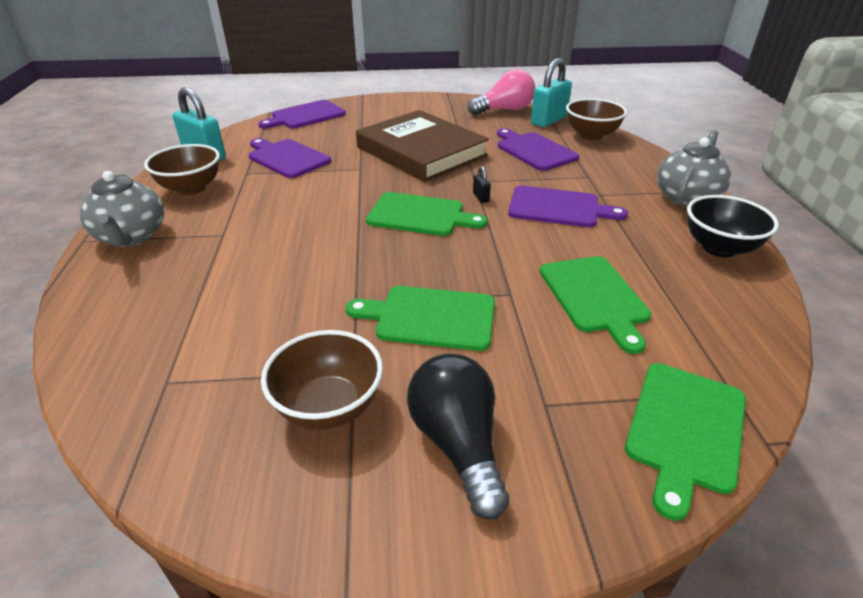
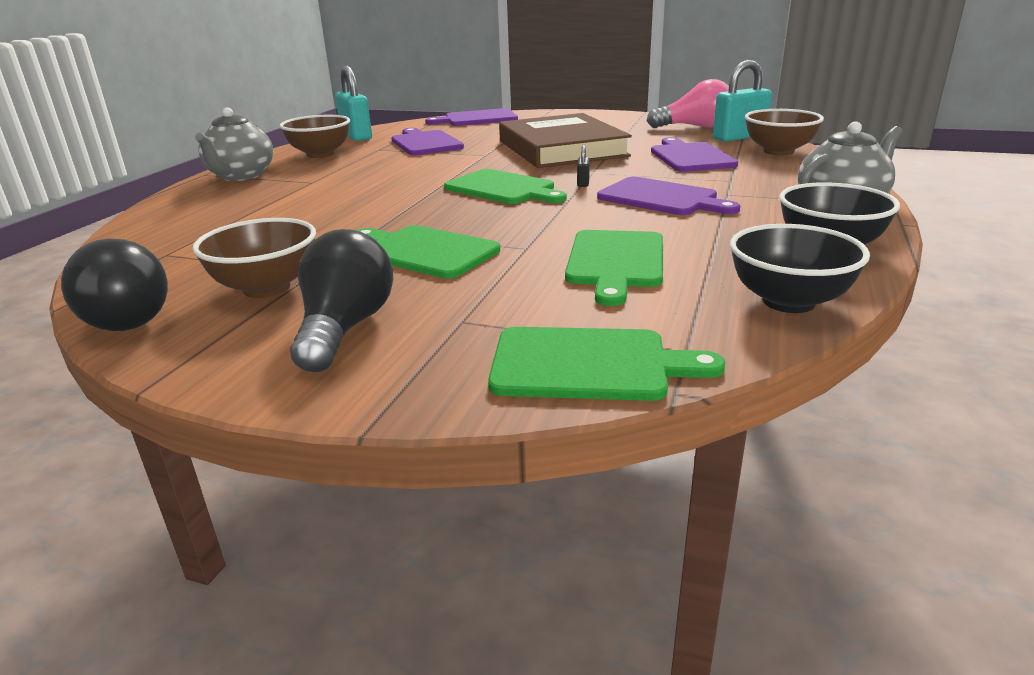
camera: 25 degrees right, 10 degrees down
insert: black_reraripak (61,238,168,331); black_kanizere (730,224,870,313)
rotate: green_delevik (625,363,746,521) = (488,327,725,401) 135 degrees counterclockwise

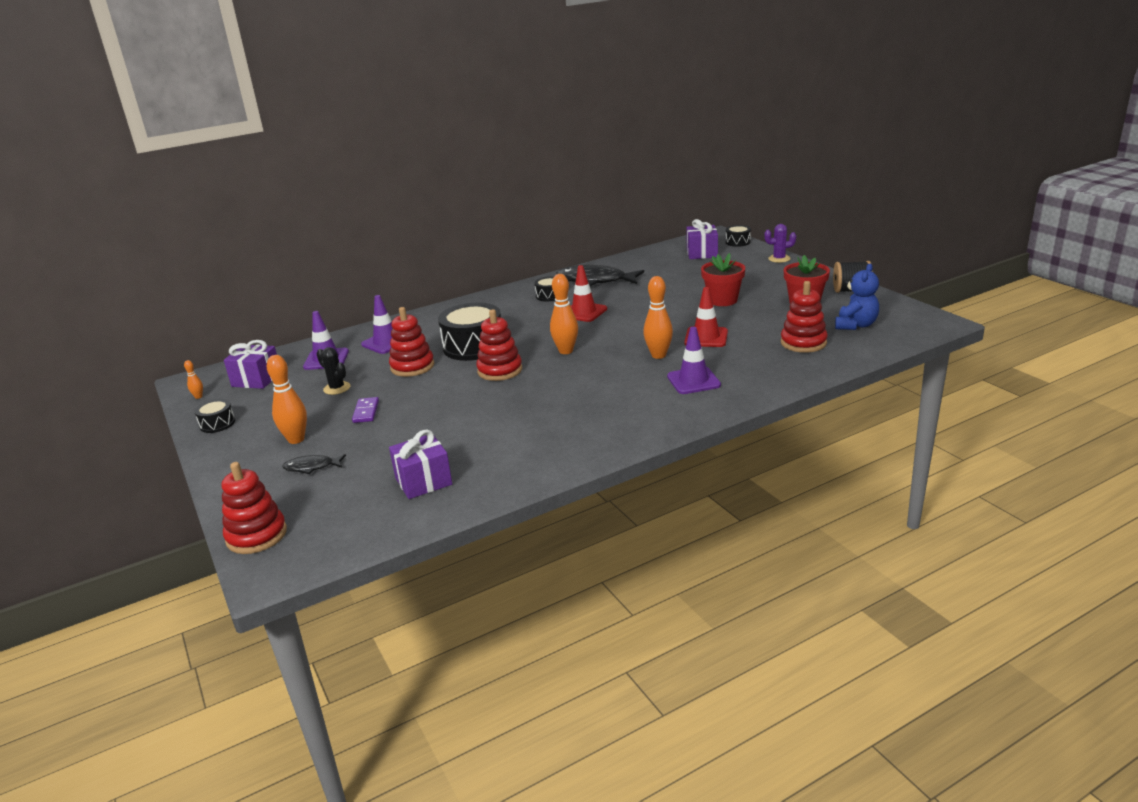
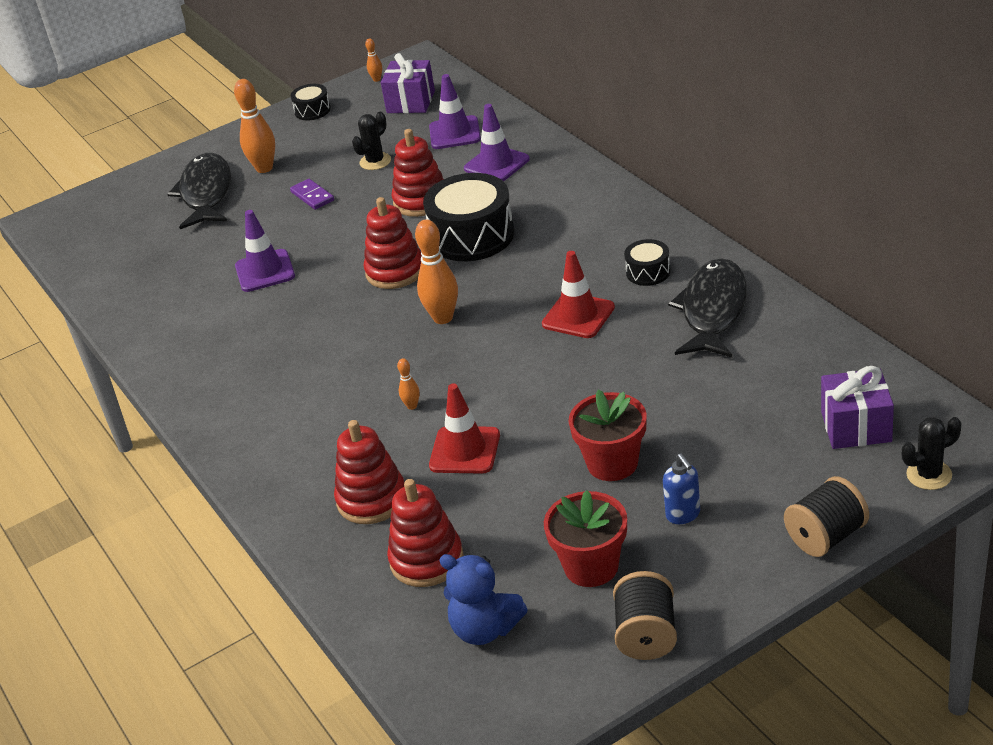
camera: 90 degrees right, 10 degrees up
delete: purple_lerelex (389,430,452,499)
insert: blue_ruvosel (663,453,700,524)
move: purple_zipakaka (667,327,721,394) to (235,210,295,292); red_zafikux (222,462,287,554) to (334,420,405,524)
replace: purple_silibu (764,224,796,263) to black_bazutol (784,476,869,557); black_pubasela (726,225,751,247) to black_silibu (902,417,961,490)
rotate: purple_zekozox (352,397,379,423) = (290,179,334,210) 60 degrees clockwise
resize: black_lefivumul (282,454,346,474) = (167,153,231,229) x2.02; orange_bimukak (643,276,673,359) = (397,358,420,410) x0.48

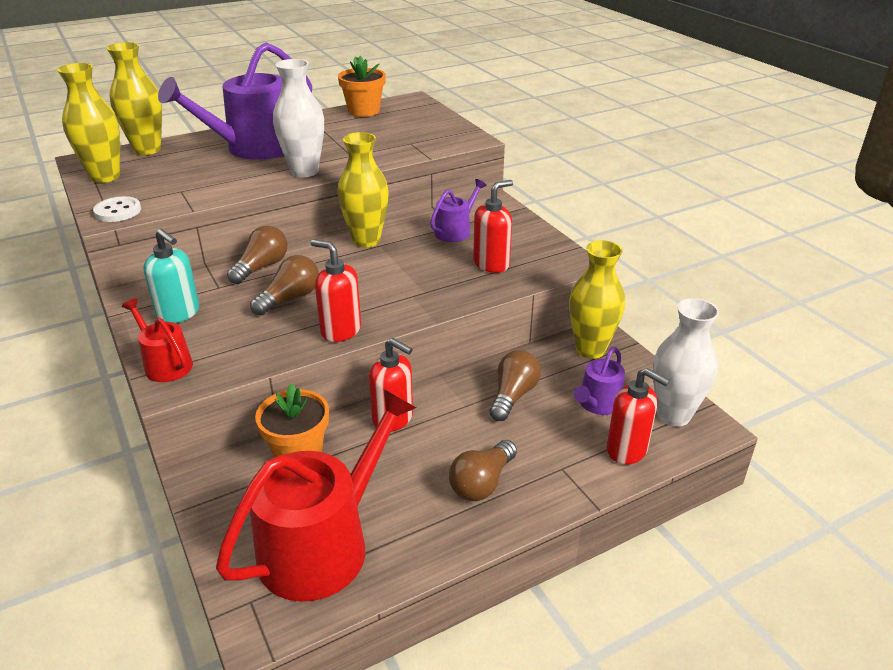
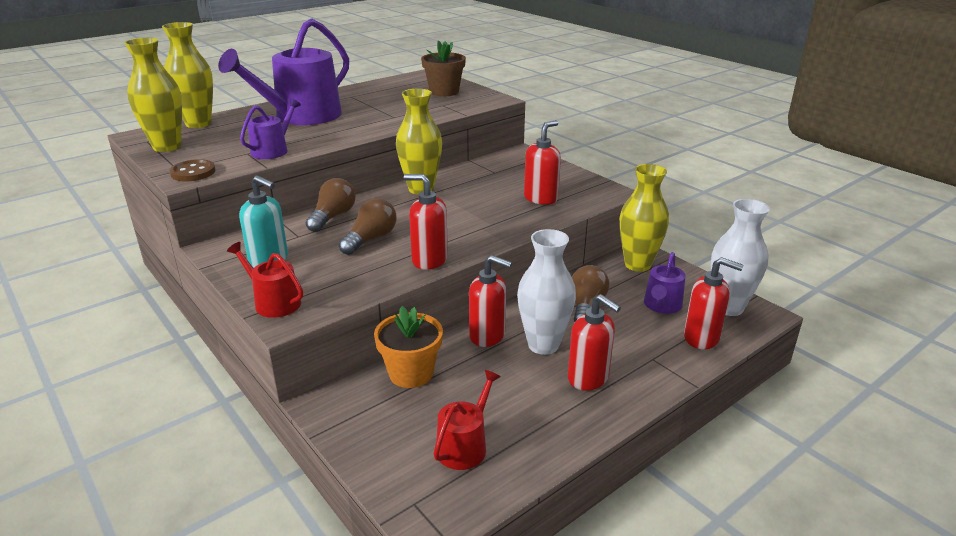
camera: 10 degrees left, 5 degrees down
delete: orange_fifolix (338,56,386,117)
insert: brown_fifolix (421,40,466,96)
move: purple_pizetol (430,179,486,242) to (240,98,301,159); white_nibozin (273,59,324,177) to (517,229,576,355)
replace: brown_reraripak (449,440,517,501) to red_ruvosel (568,294,621,391)
recolor: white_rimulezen (93,196,141,222) to brown_rimulezen (169,159,215,181)
resize: red_pizetol (216,389,416,602) = (434,370,501,470) x0.49

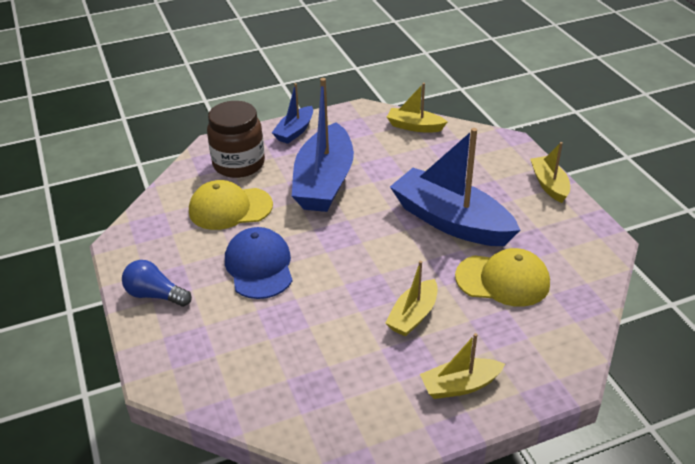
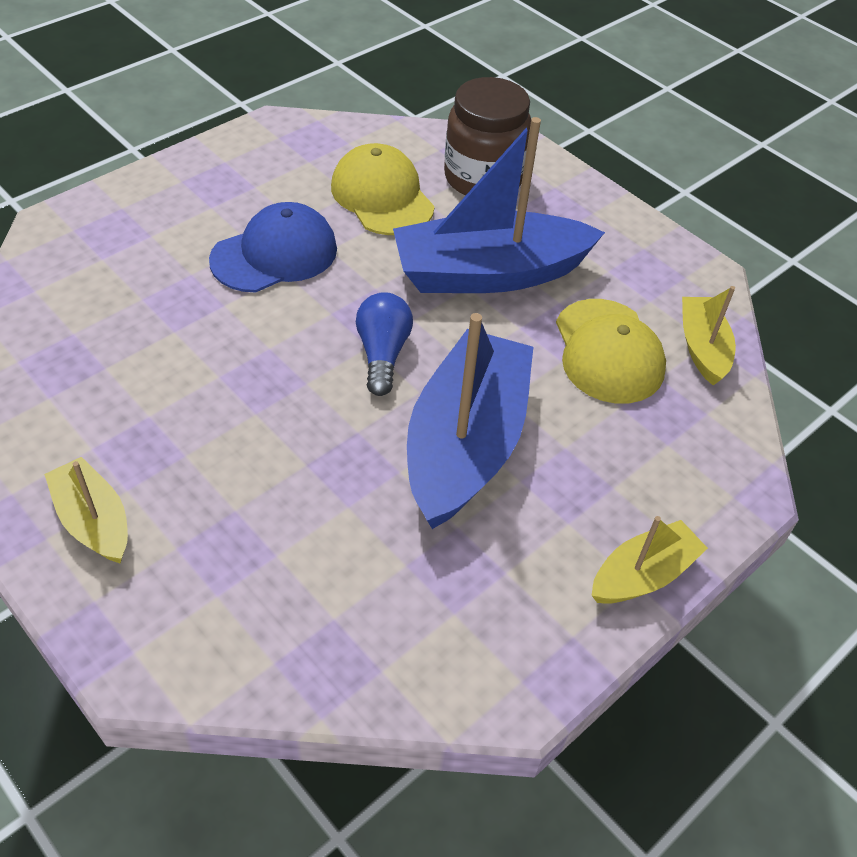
camera: 65 degrees right, 10 degrees up
delete: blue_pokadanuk (272,83,313,144); yellow_pokadanuk (385,261,438,337)
move: blue_reraripak (122,260,192,307) to (356,292,413,396); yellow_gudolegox (455,248,550,307) to (556,299,666,404)

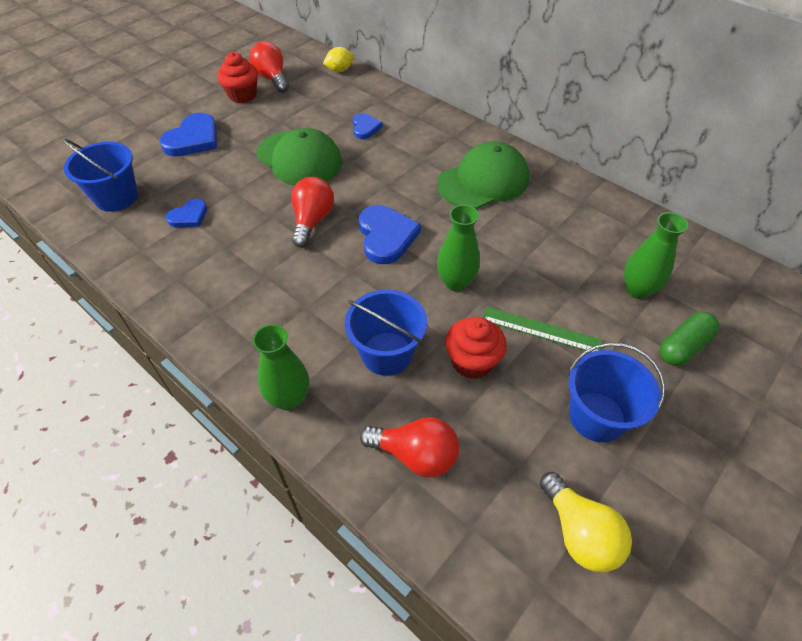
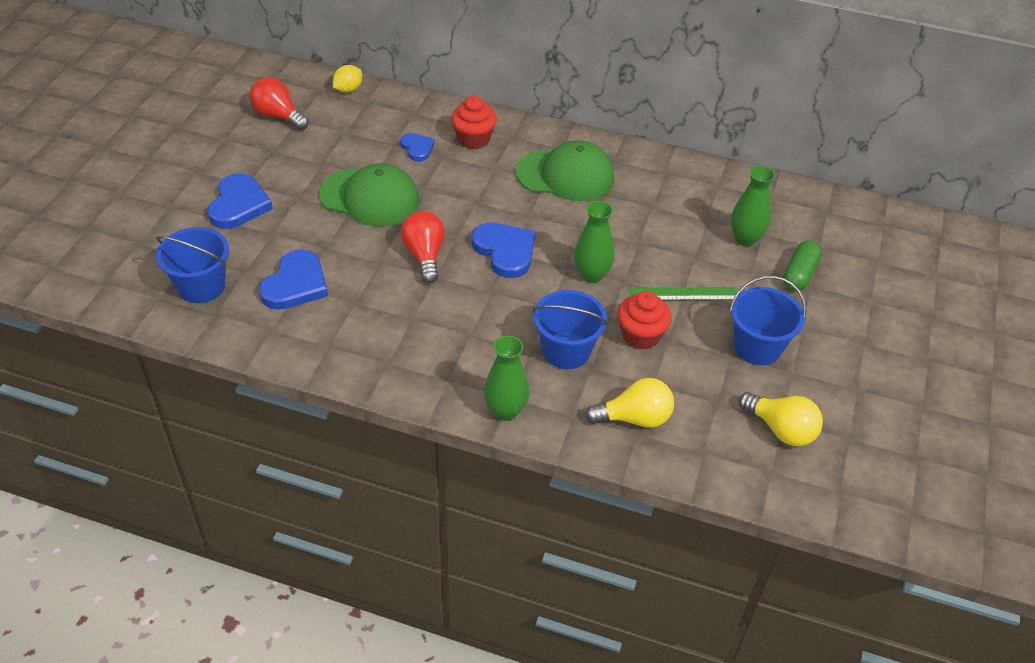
camera: 25 degrees left, 5 degrees down
move: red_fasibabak (217,52,258,103) to (451,96,497,149)
recolor: red_reraripak (360,417,459,478) to yellow_reraripak (585,378,674,428)
rotate: green_gudolegox (437,142,529,209) = (516,140,614,201) 60 degrees clockwise
resize: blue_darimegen (166,199,207,227) = (259,250,328,310) x1.72

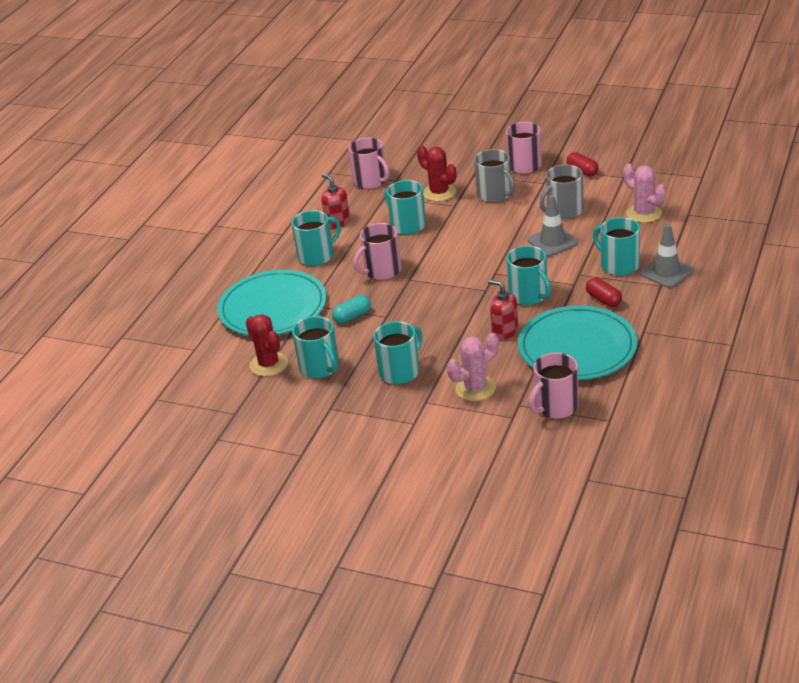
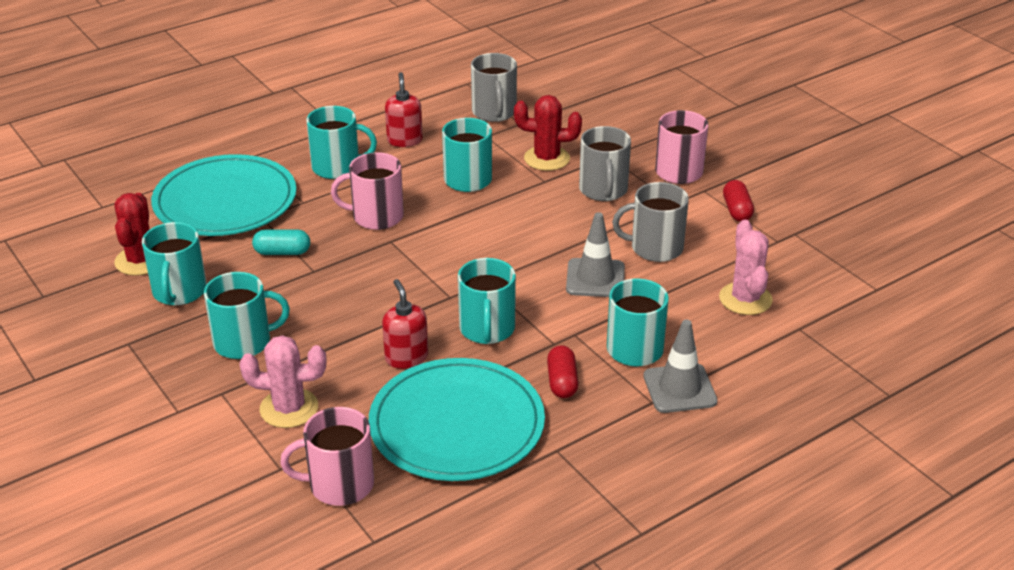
camera: 30 degrees right, 0 degrees up
recolor: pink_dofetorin (348,137,389,189) to grey_dofetorin (471,53,517,122)
rotate: red_silibu (417,146,456,202) = (514,95,582,171) 75 degrees counterclockwise

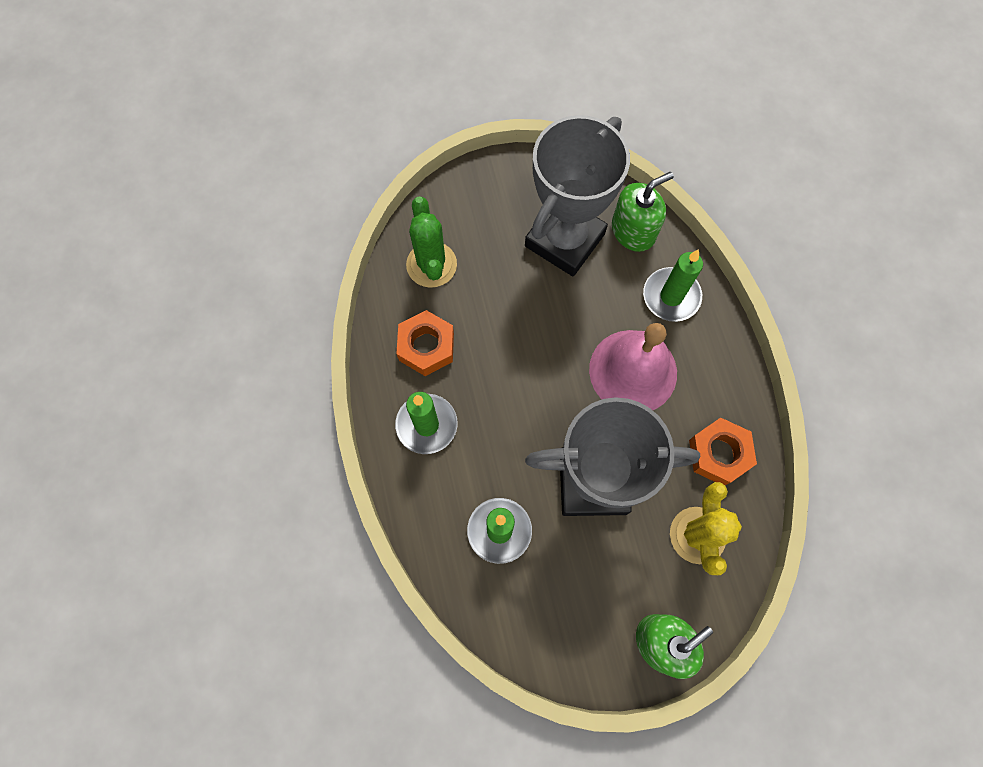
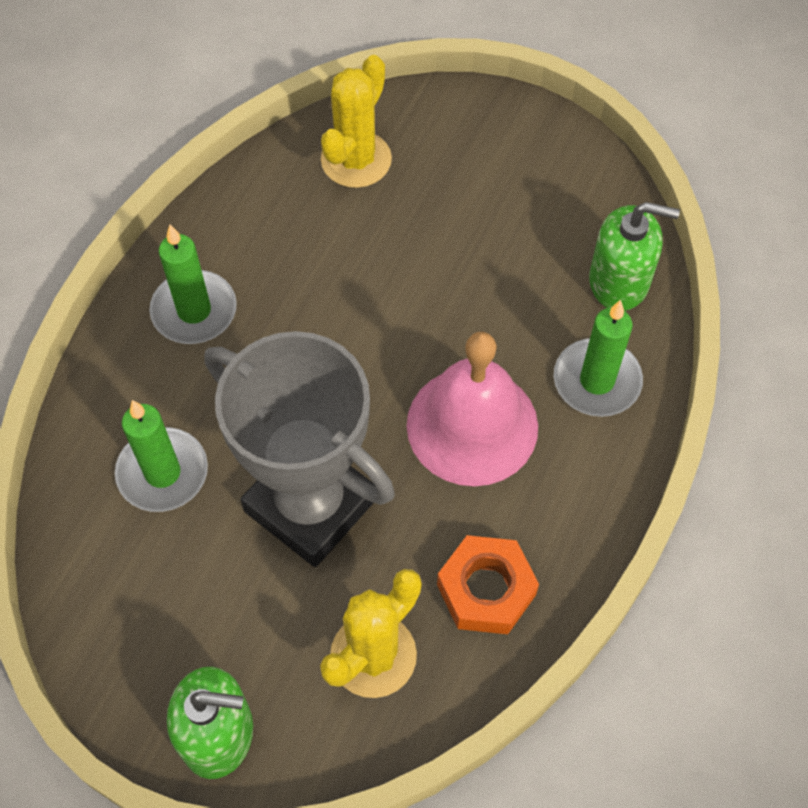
camera: 40 degrees right, 10 degrees down
delete: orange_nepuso (396,310,454,376); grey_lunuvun (525,115,630,276)
recolor: green_silibu (406,197,457,288) to yellow_silibu (321,55,392,188)

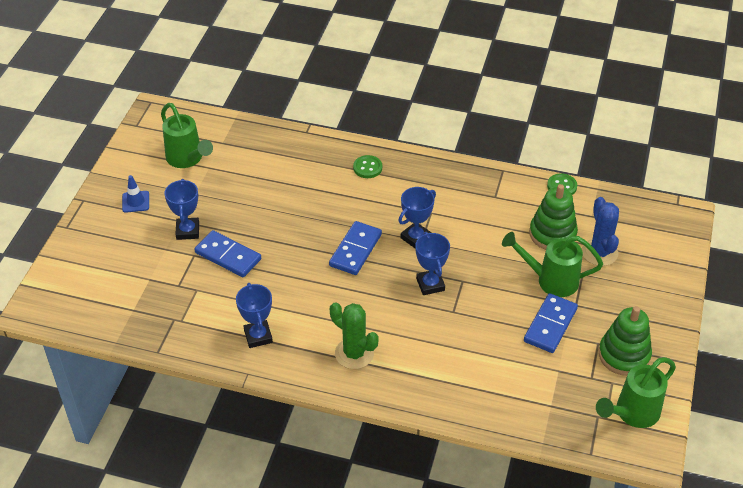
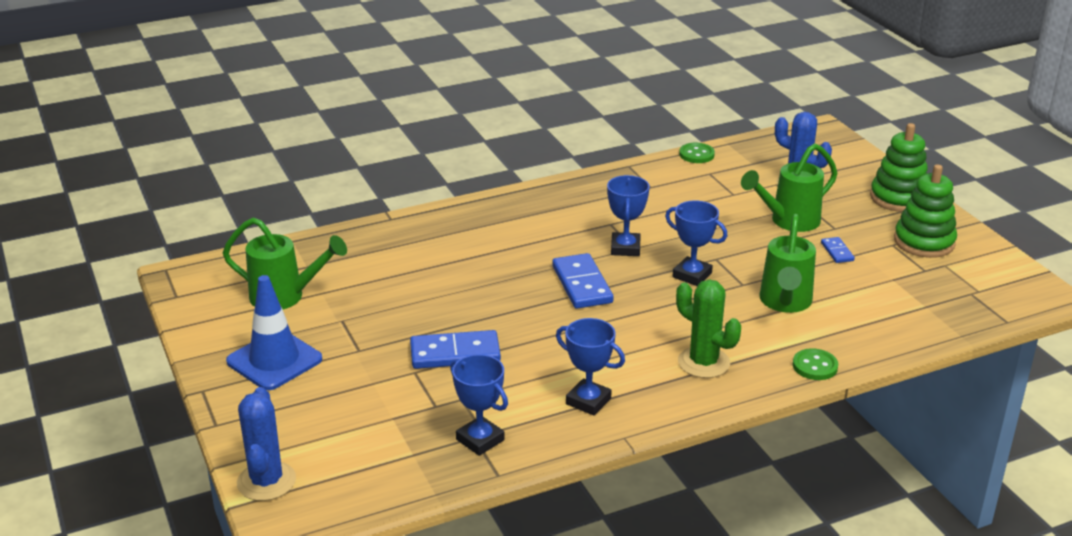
camera: 40 degrees left, 15 degrees down
insert: blue_silibu (237,387,296,501)
move: blue_lunuvun (164,179,199,240) to (450,354,508,456); green_pizetol (596,357,676,428) to (759,214,816,313); green_rimulezen (353,155,382,178) to (793,348,838,380); green_zafikux (529,184,578,250) to (870,123,928,212)
rotate: green_silibu (330,302,378,369) = (676,280,741,378) 45 degrees clockwise
resize: blue_zipakaka (122,175,149,213) = (226,275,322,390) x1.86; blue_zekozox (524,293,578,353) = (821,237,855,263) x0.51

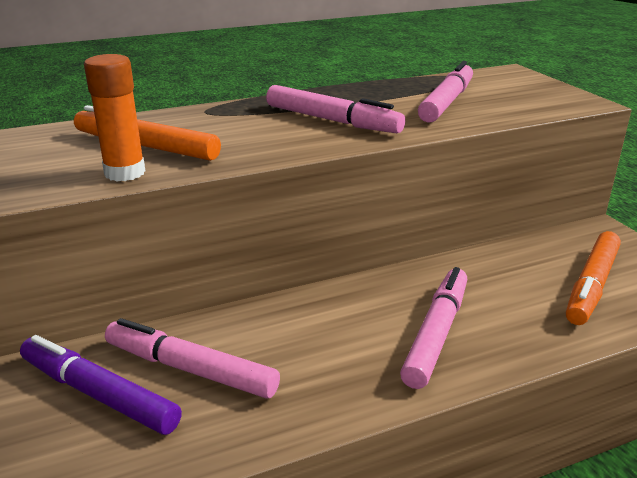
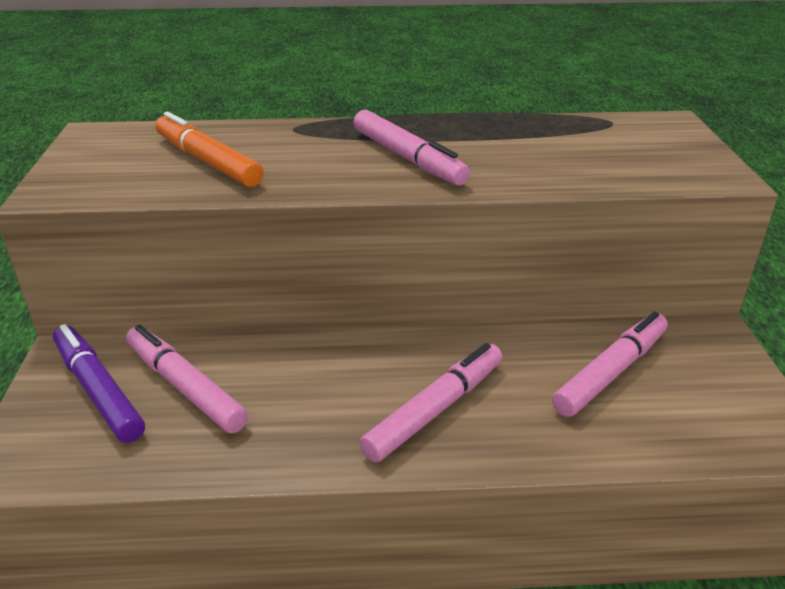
camera: 20 degrees right, 5 degrees up
delete: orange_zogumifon (84,54,145,181); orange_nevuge (566,231,621,325)
move: pink_nevuge (418,61,473,122) to (552,311,668,417)

